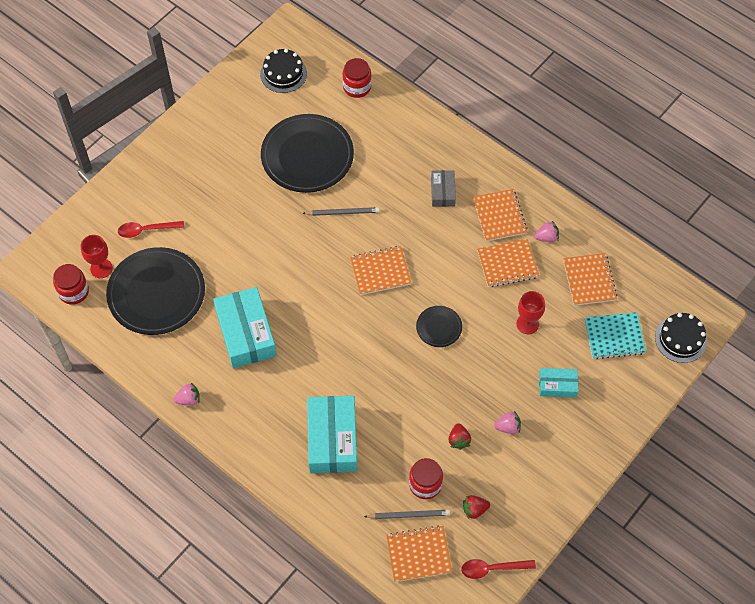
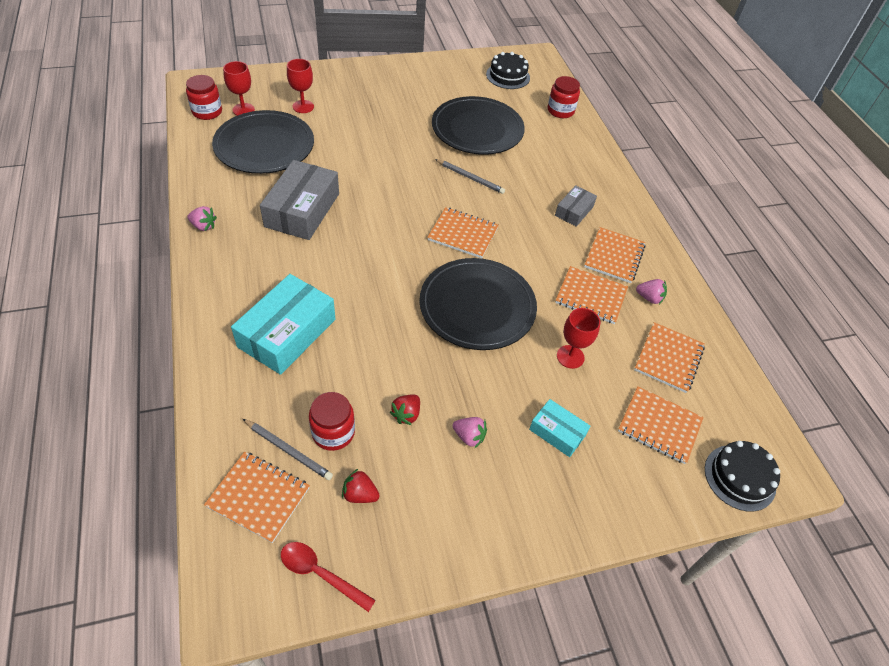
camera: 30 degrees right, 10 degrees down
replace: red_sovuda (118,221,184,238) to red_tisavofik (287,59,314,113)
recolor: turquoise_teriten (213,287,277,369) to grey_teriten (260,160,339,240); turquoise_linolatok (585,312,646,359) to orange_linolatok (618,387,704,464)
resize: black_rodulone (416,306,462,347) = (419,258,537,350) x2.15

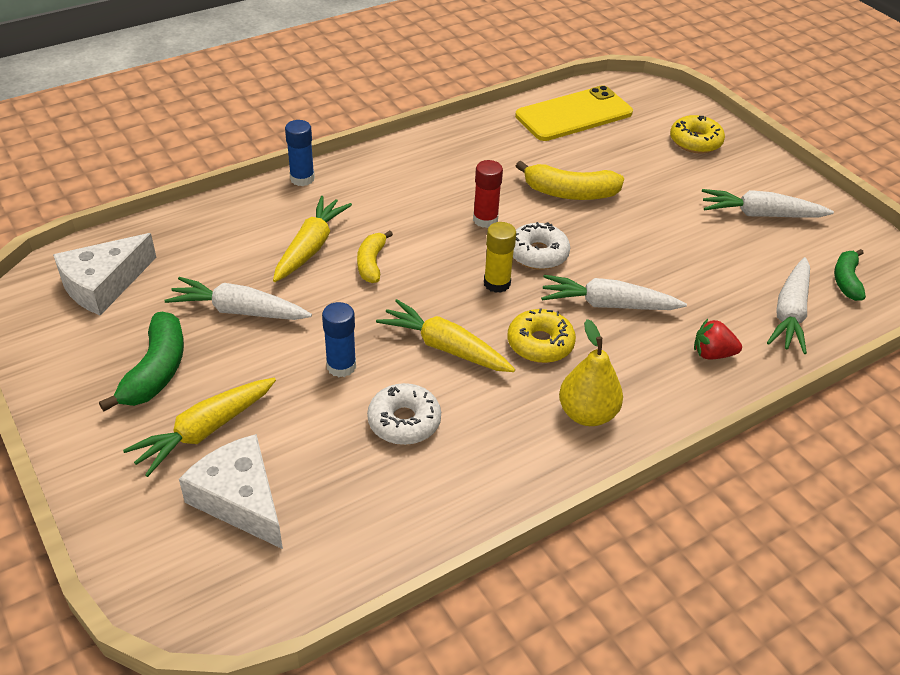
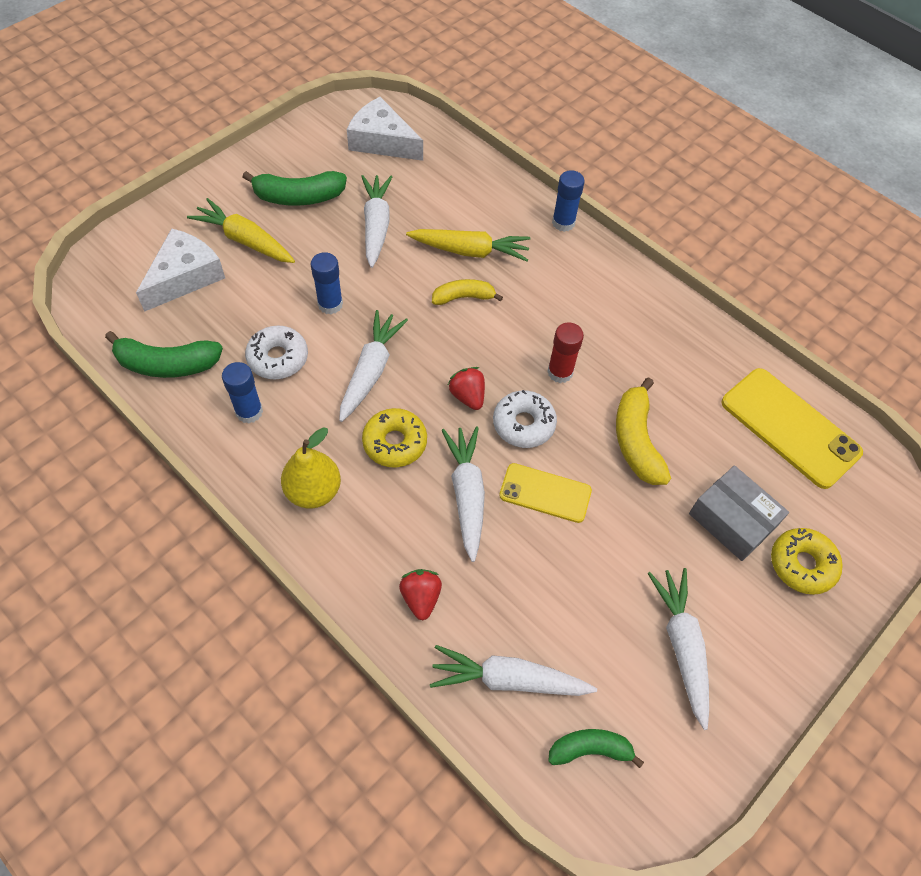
camera: 75 degrees right, 15 degrees up
insert: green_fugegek (105,331,223,378); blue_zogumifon (222,362,263,424); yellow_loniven (499,463,592,523); grey_teriten (689,465,789,561)
replace: yellow_zogumifon (484,222,516,293) to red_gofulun (448,367,485,410)
recolor: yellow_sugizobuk (376,299,515,372) to white_sugizobuk (339,310,408,422)

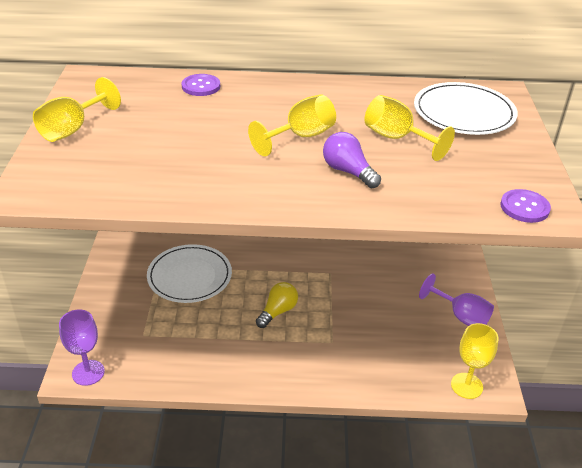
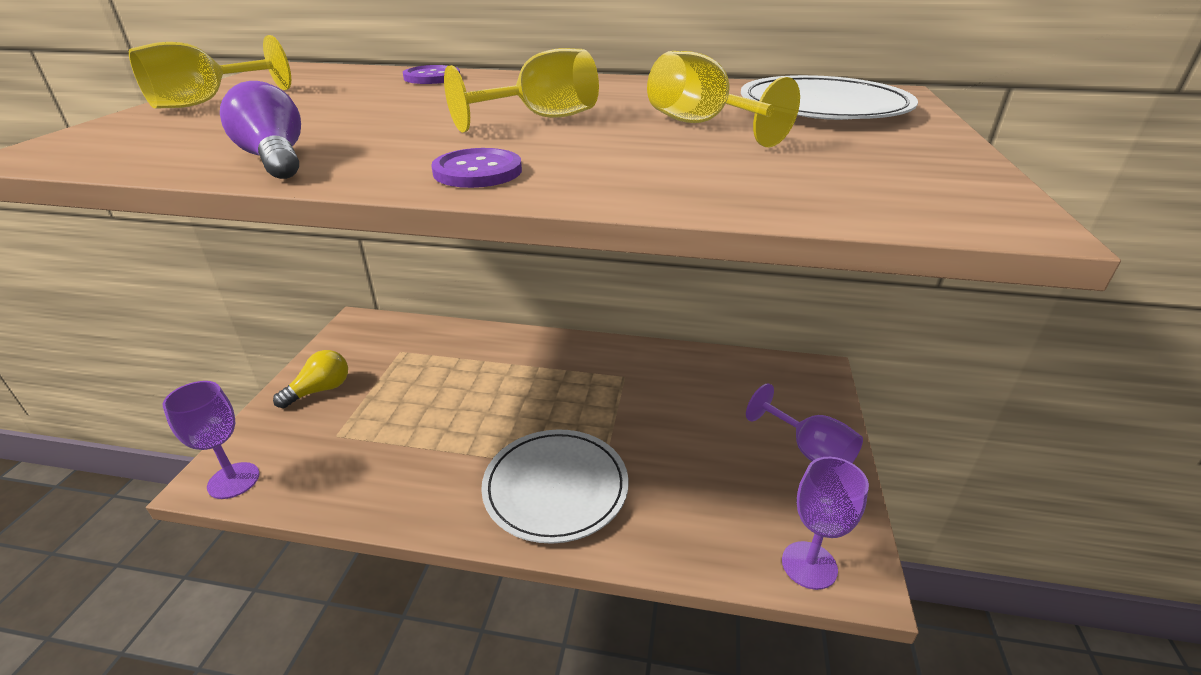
camera: 10 degrees right, 5 degrees down
move: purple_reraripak (323,132,381,188) to (220,81,301,179); yellow_reraripak (256,282,298,328) to (273,350,348,408); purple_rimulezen (500,189,551,223) to (431,148,522,188); white_rodulone (147,244,232,303) to (481,429,629,544)
recolor: yellow_tisavofik (451,323,499,399) to purple_tisavofik (782,457,869,590)

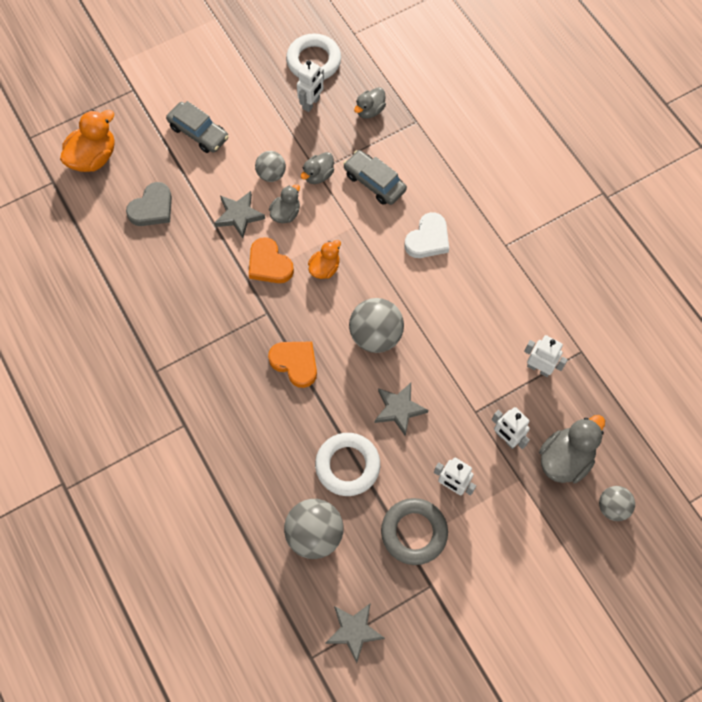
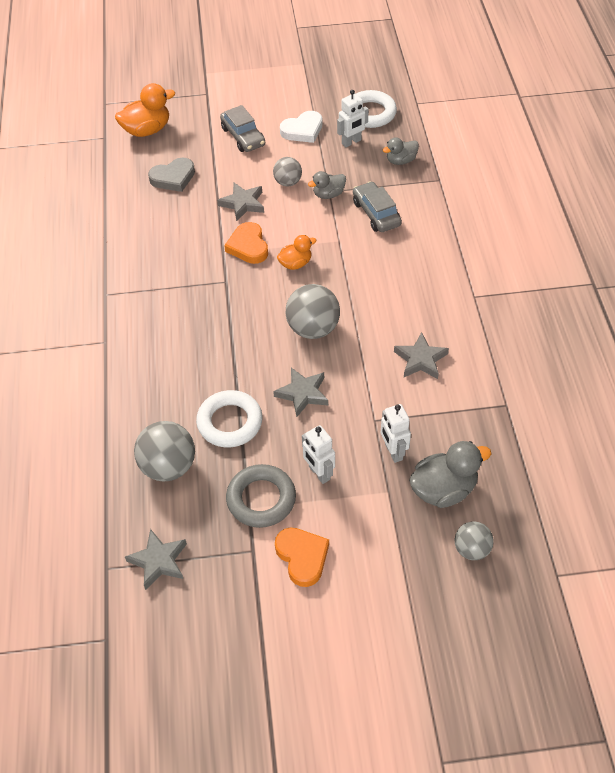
camera: 25 degrees right, 15 degrees down
delete: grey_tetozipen (269,184,300,223); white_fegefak (524,335,568,377)
insert: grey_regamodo (394,332,449,379)
move: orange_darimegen (268,342,317,388) to (275,527,329,587); white_darimegen (405,212,449,258) to (280,111,322,143)

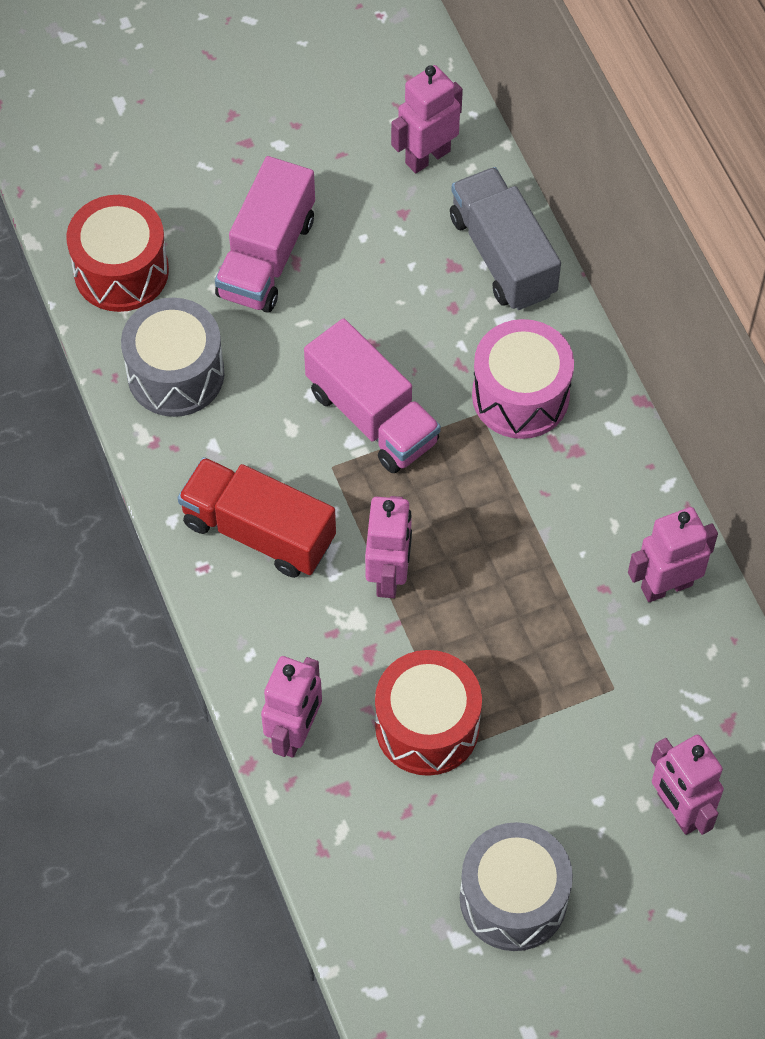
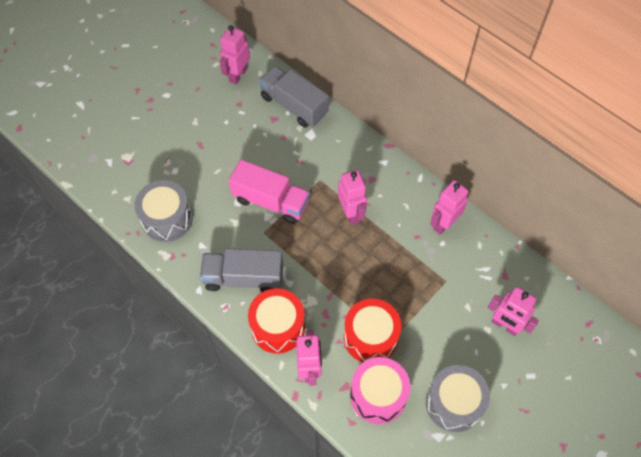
camera: 25 degrees left, 0 degrees up
delete: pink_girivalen (215,156,315,313)
move: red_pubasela (66,195,169,312) to (248,288,305,354); pink_fegefak (365,496,412,598) to (338,170,367,225); pink_pubasela (472,319,574,439) to (350,357,410,424)
recolor: red_girivalen (178,457,336,578) to grey_girivalen (200,248,283,292)

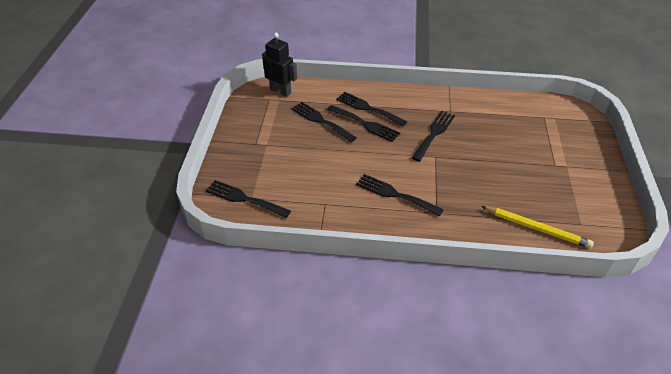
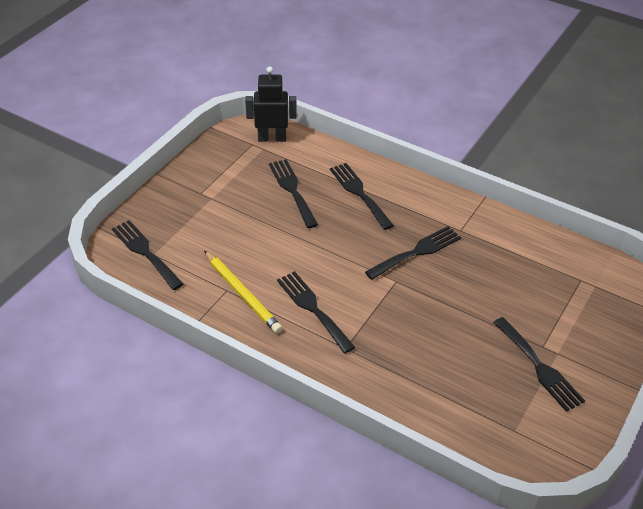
camera: 25 degrees right, 0 degrees up
move: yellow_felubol (481,206,594,248) to (204,251,282,334); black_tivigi (327,105,400,142) to (493,317,585,412)
rotate: black_fegefak (262,33,297,97) = (245,66,297,142) 60 degrees counterclockwise

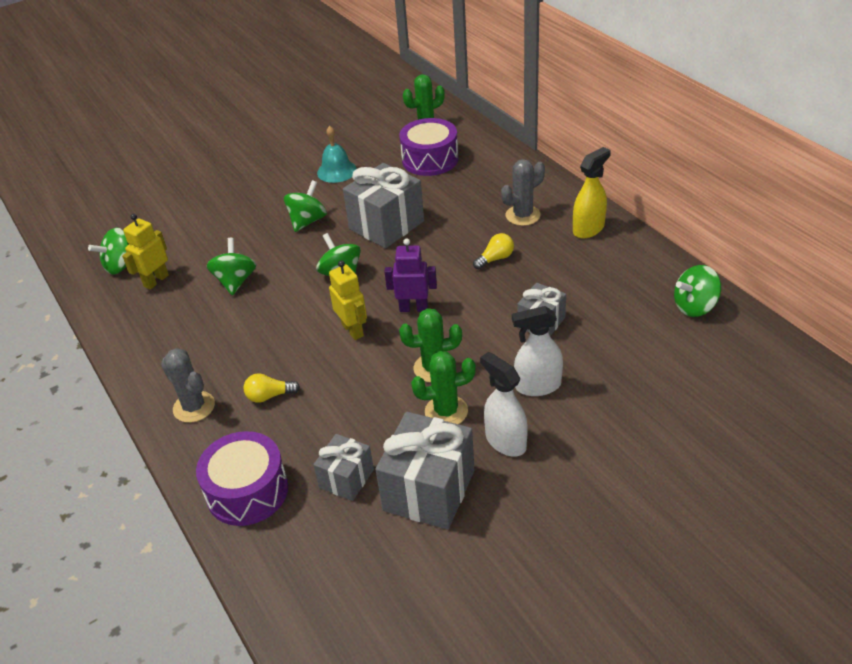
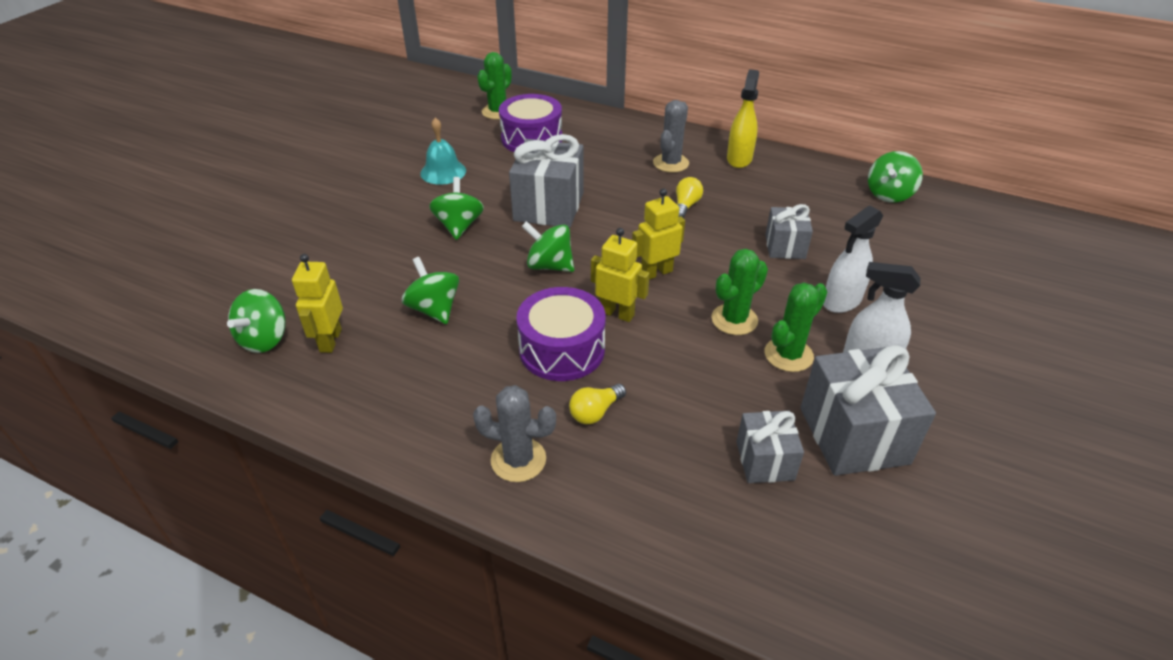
camera: 35 degrees left, 0 degrees up
move: purple_pubasela (196,431,288,526) to (516,287,606,381)
recolor: purple_fegefak (384,238,437,312) to yellow_fegefak (632,189,685,280)

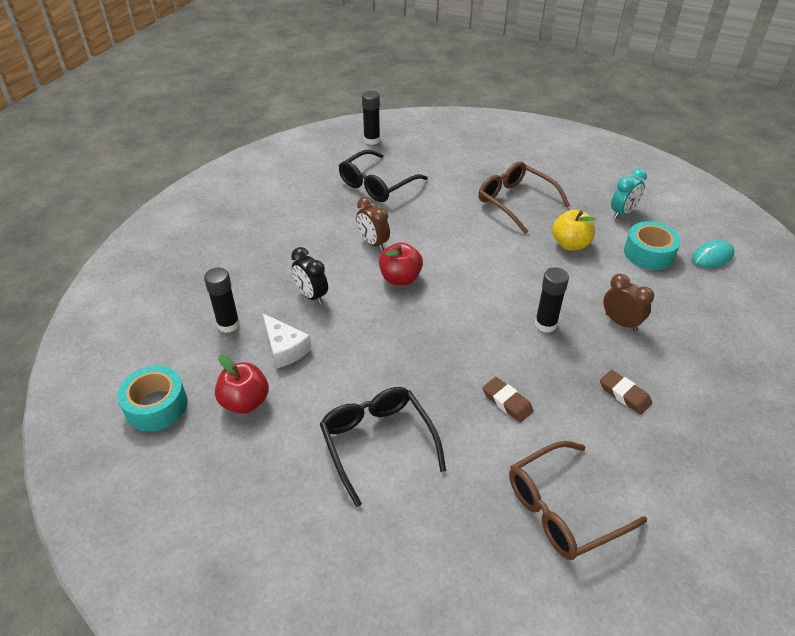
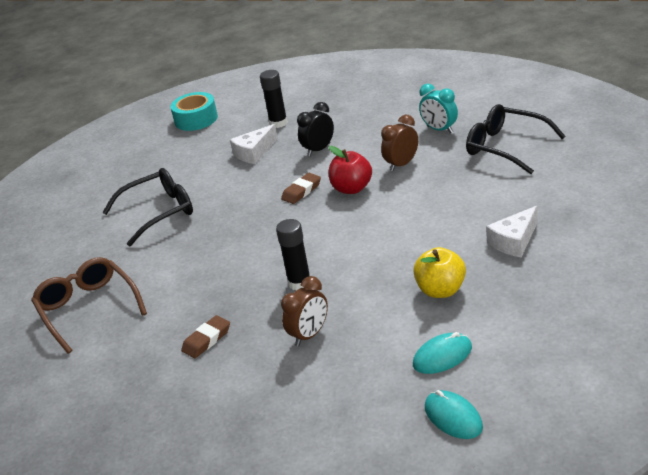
camera: 90 degrees right, 10 degrees down
delete: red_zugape (215,355,269,414); black_zogumifon (362,91,380,145)
move: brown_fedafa (482,377,534,423) to (281,173,321,204); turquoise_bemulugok (611,168,647,219) to (419,84,458,133)
replace: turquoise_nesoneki (624,221,681,270) to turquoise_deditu (413,332,472,374); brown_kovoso (478,162,570,234) to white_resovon (486,206,538,257)

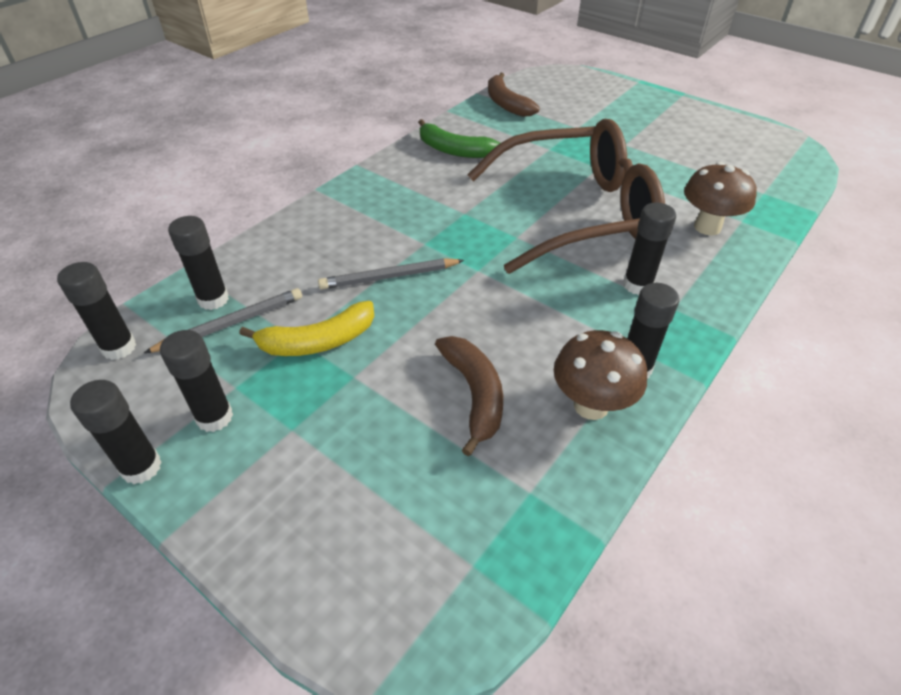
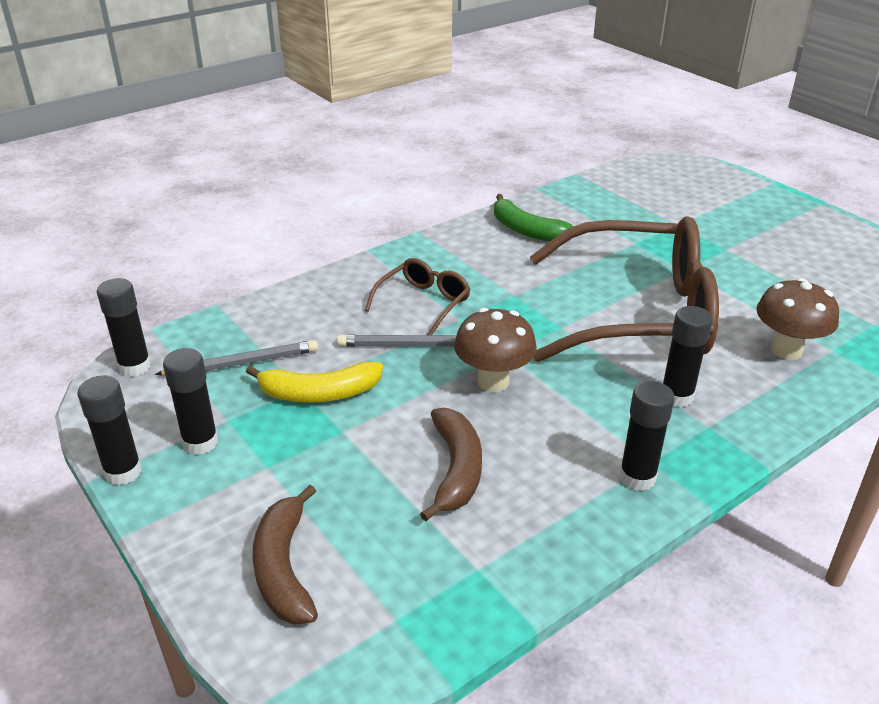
camera: 15 degrees right, 10 degrees down
delete: black_zogumifon (168,216,229,310)
insert: brown_kovoso (365,258,471,335)
move: brown_fugegek (488,73,540,117) to (252,485,318,625); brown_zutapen (554,330,647,420) to (454,308,537,392)

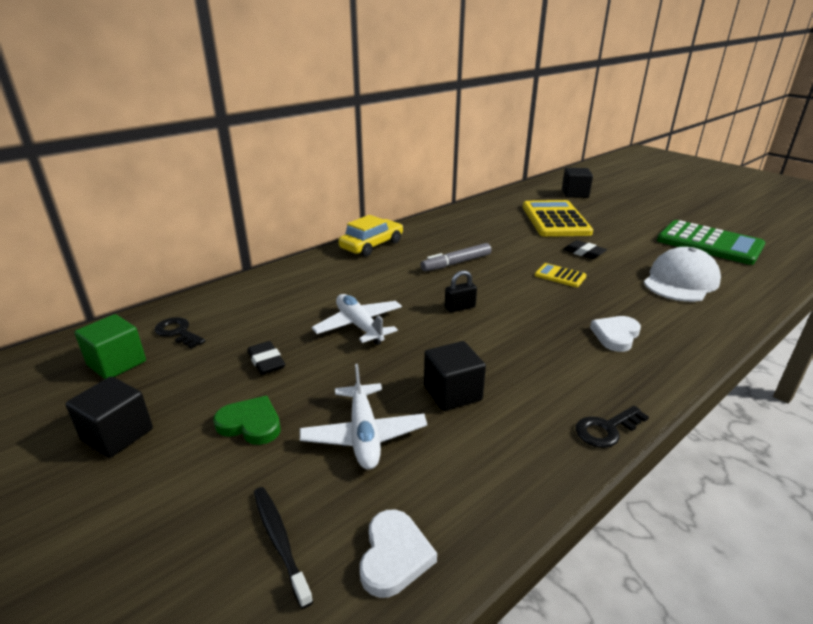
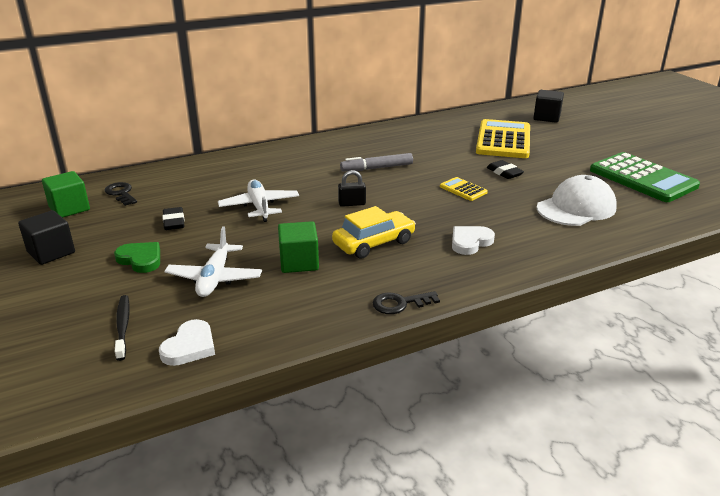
camera: 15 degrees right, 0 degrees up
move: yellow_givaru (338,215,403,257) to (332,206,416,259)
recolor: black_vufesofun (424,341,486,411) to green_vufesofun (278,221,319,273)

